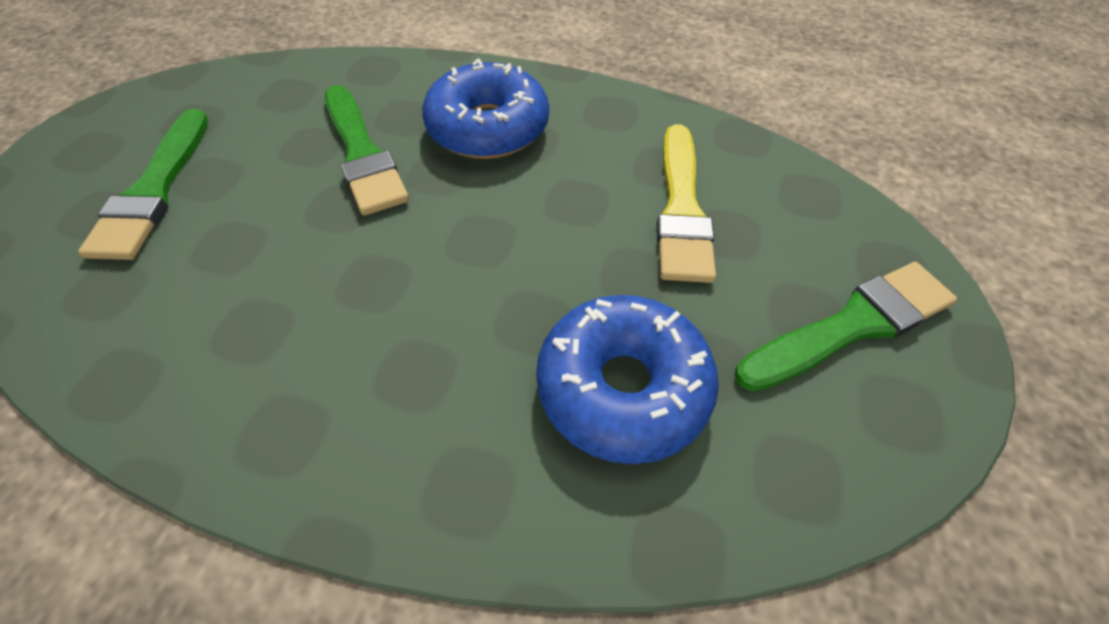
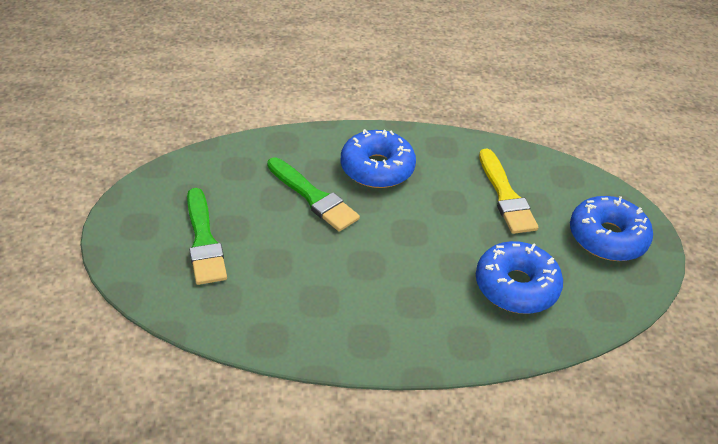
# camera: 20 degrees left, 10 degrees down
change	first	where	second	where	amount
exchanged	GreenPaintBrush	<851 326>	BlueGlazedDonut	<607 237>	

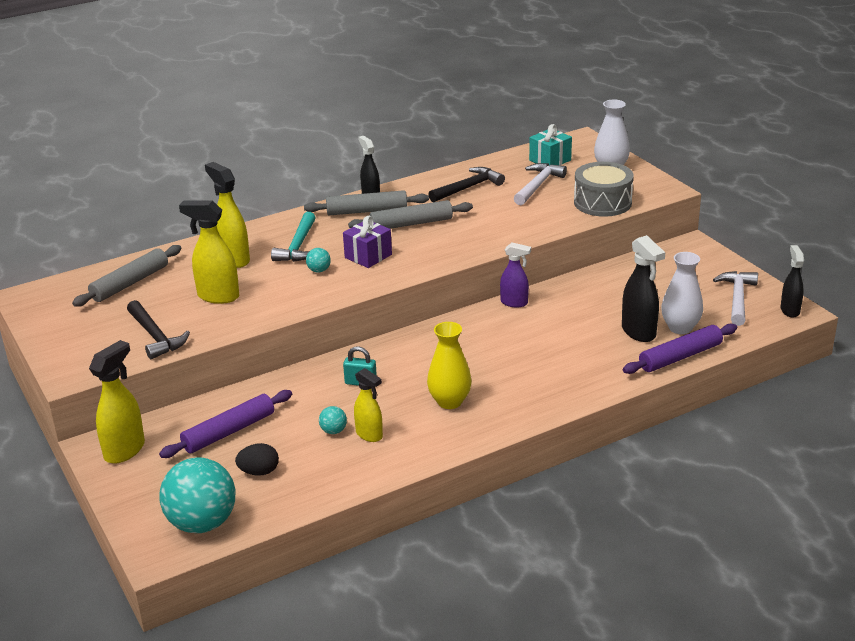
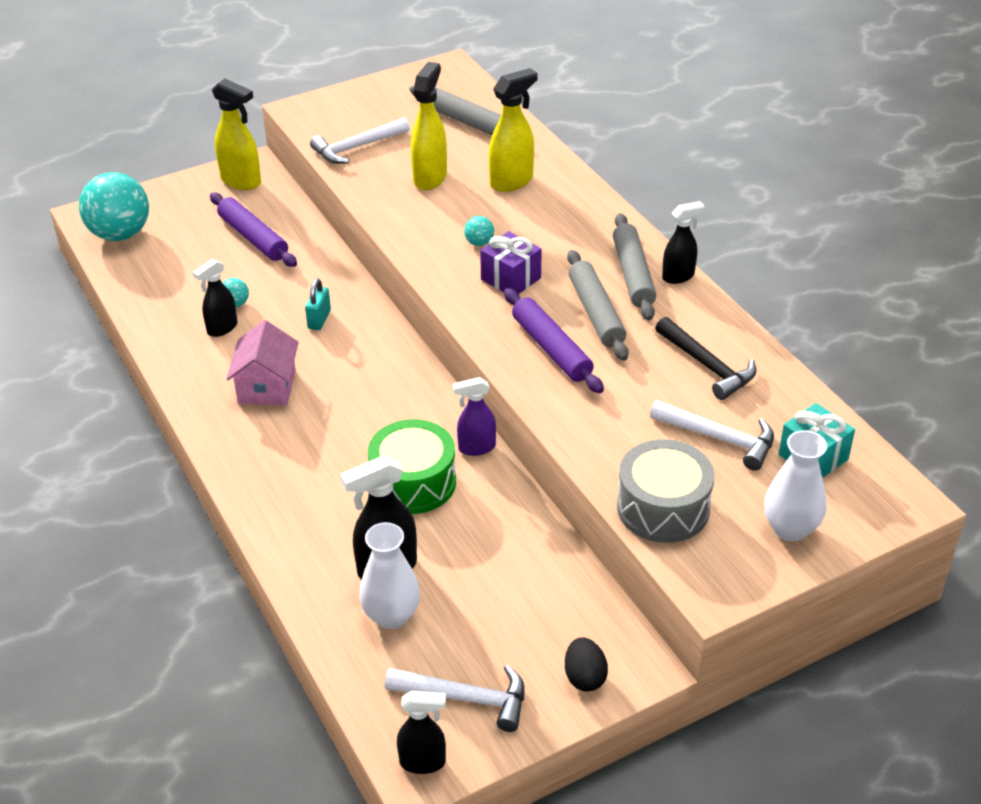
# camera: 90 degrees right, 10 degrees up
change	first	where	second	where	amount
colour	EbonyClawHammer	<155 336>	SnowWhiteClawHammer	<357 147>	
relocated	EbonyEggShape	<259 472>		<584 677>	
missing	TurquoiseClawHammer	<298 246>			
colour	YellowSprayCleaner	<369 435>	EbonySprayCleaner	<222 328>	
exchanged	YellowFlowerVase	<449 401>	RosyCottage	<267 387>	
spun	PurpleSprayCleaner	<514 303>		<476 448>	60 degrees clockwise
relocated	PurpleRollingPin	<680 356>		<551 348>	
appeared			GreenDrum	<413 482>	

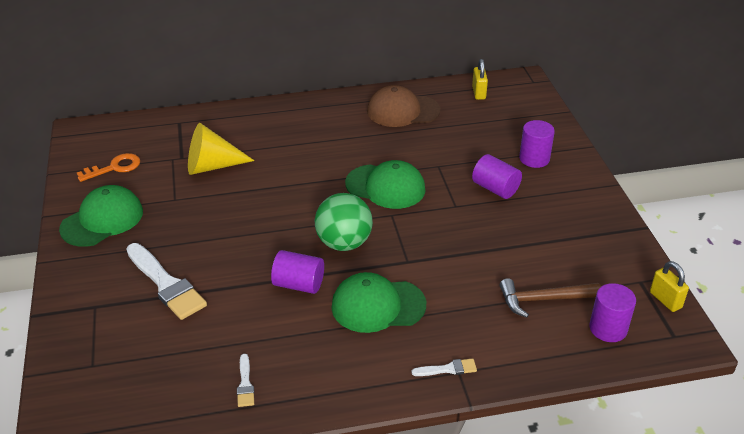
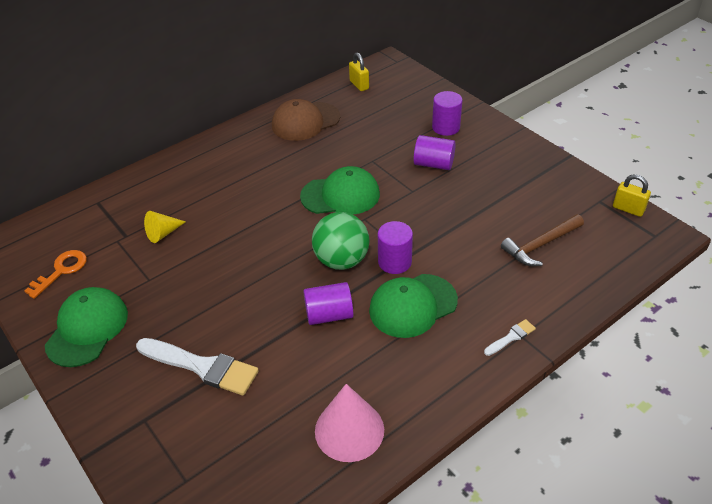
# camera: 25 degrees left, 5 degrees up
change	first	where	second	where	amount
size	YellowCone	<212 166>		<163 233>	x0.59
exchanged	SnowWhitePaintBrush	<245 384>	RosyCone	<349 430>	
relocated	PurpleSolidCylinder	<608 328>		<394 262>	

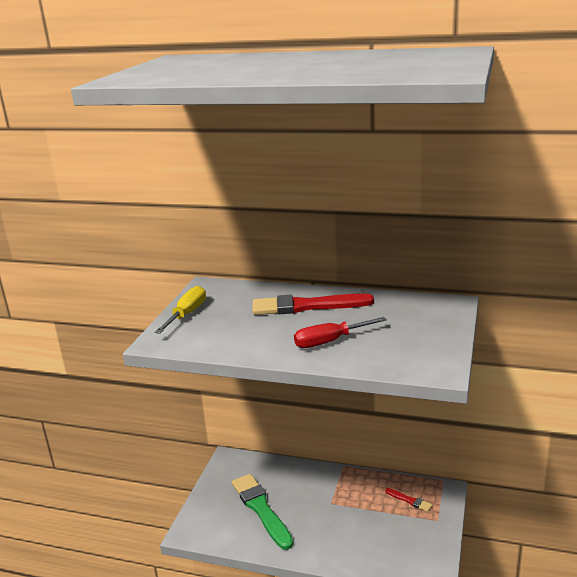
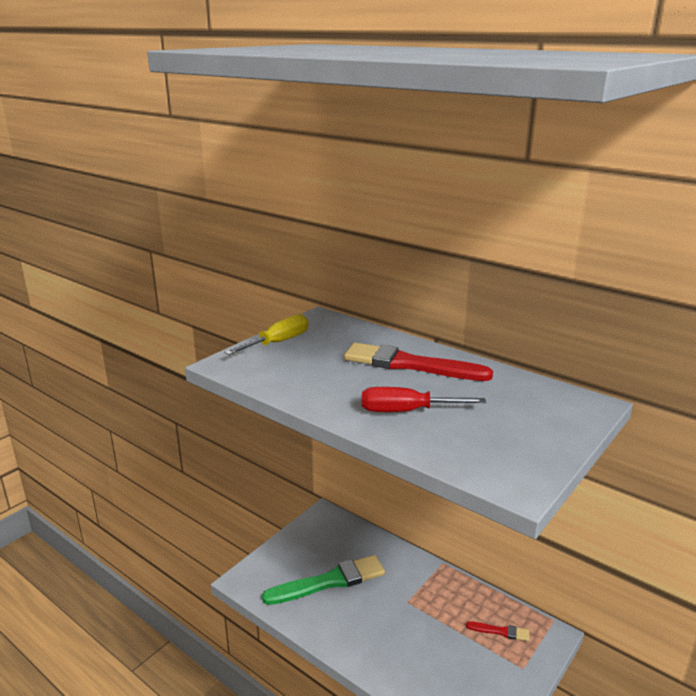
# camera: 20 degrees right, 0 degrees up
change	first	where	second	where	amount
spun	GreenPaintBrush	<261 509>		<329 581>	75 degrees clockwise
spun	ScarletPaintBrush	<410 500>		<500 631>	45 degrees counterclockwise

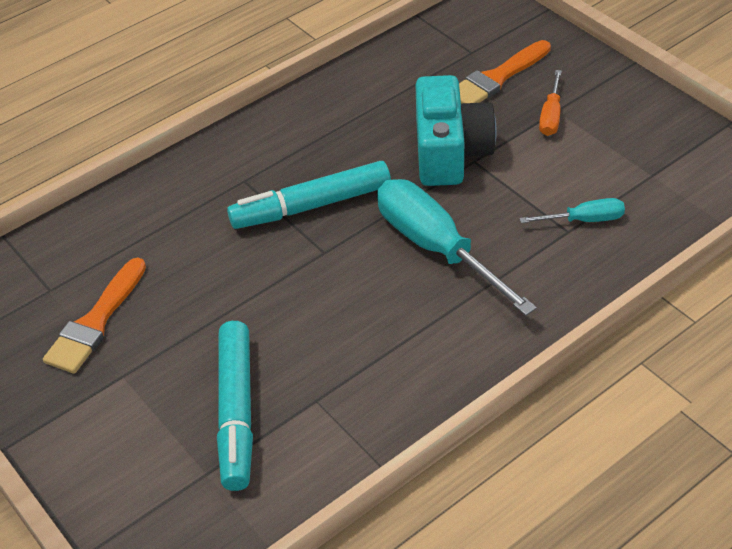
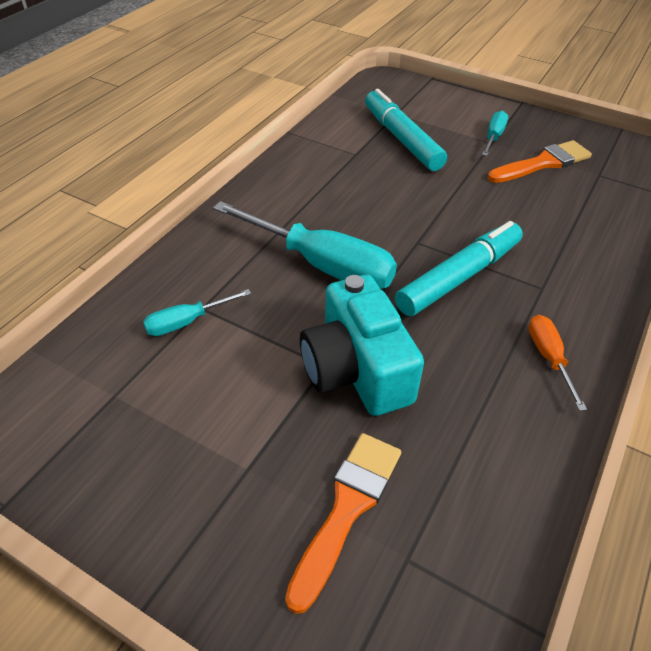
# camera: 155 degrees right, 0 degrees up
change	first	where	second	where	amount
spun	BrightOrangePaintBrush	<95 322>		<543 163>	60 degrees clockwise
relocated	BrightOrangeFlatScrewdriver	<551 116>		<548 358>	
appeared			TurquoiseFlatScrewdriver	<493 137>	

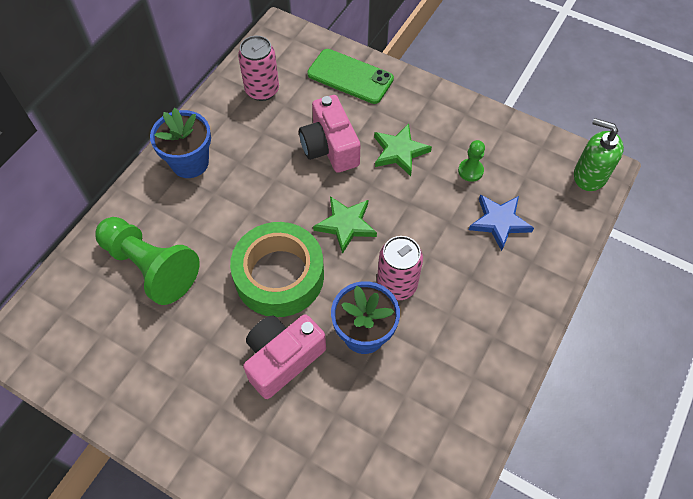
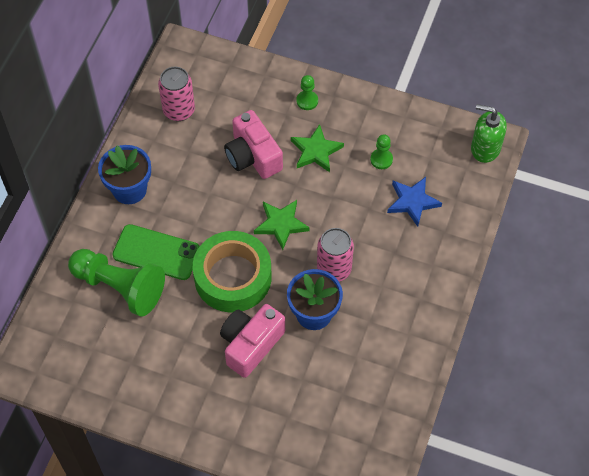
# camera: 10 degrees left, 0 degrees up
change	first	where	second	where	amount
relocated	GreenPhone	<350 77>		<156 252>	
appeared			GreenChessPawn	<307 101>	

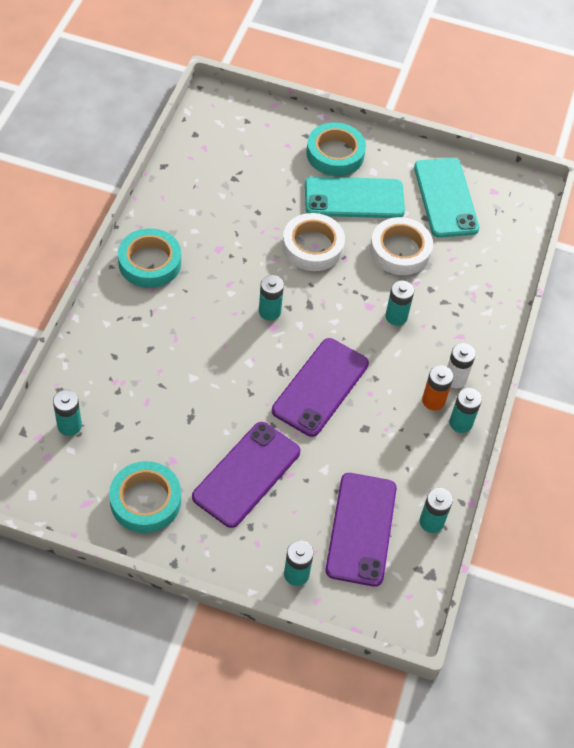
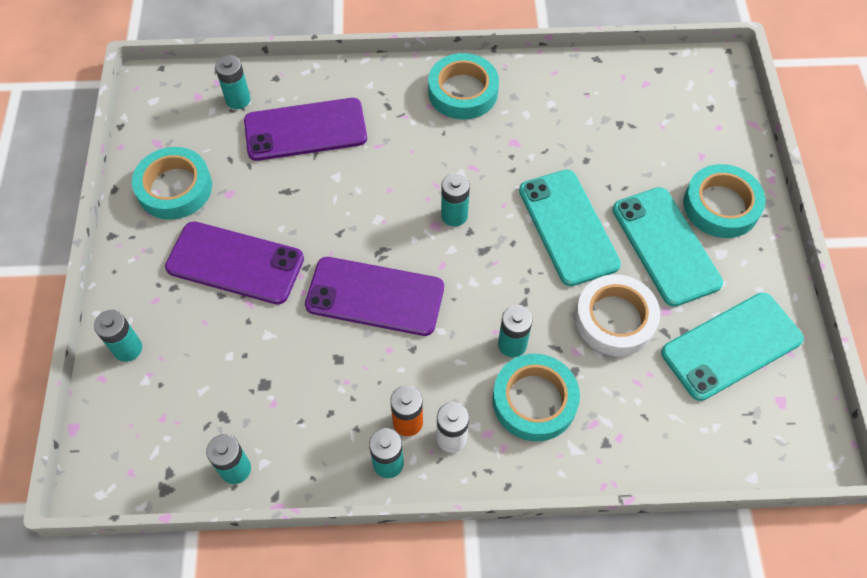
# camera: 75 degrees right, 5 degrees up
change	first	where	second	where	amount
exchanged	SnowWhiteStickyTape	<313 246>	TurquoisePhone	<568 227>	
relocated	PurplePhone	<361 529>		<305 130>	
appeared			TurquoiseStickyTape	<534 400>	

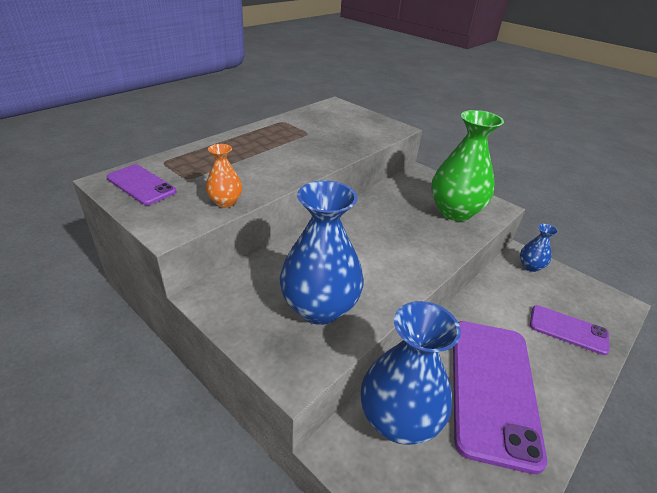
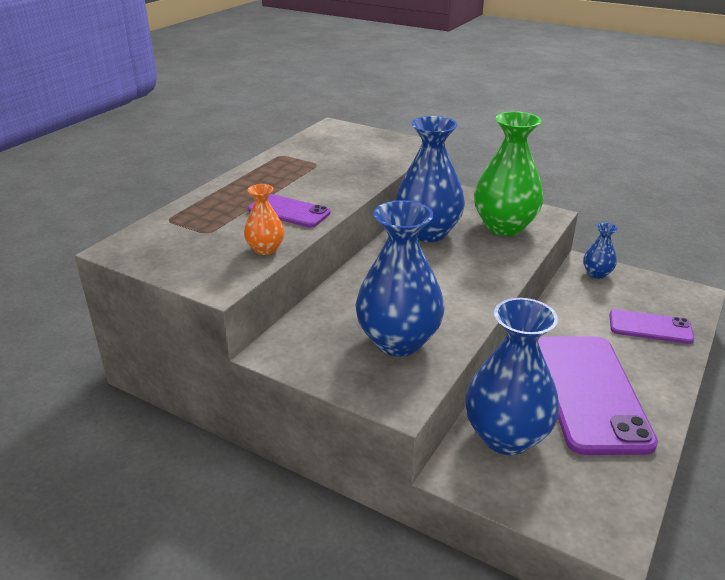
# camera: 10 degrees left, 5 degrees down
change	first	where	second	where	amount
relocated	PurplePhone	<141 185>		<289 211>	
appeared			BlueFlowerVase	<427 232>	

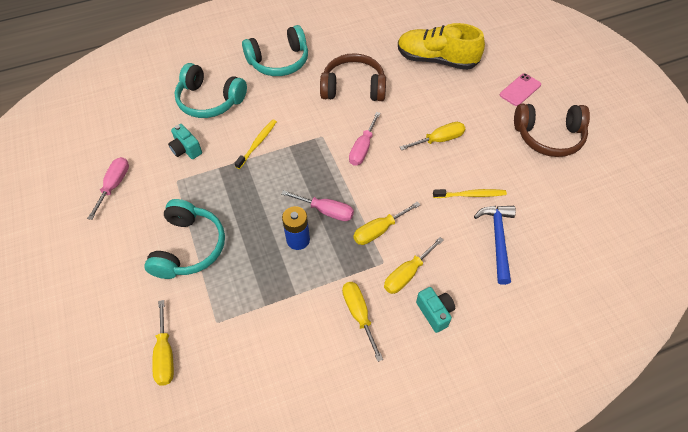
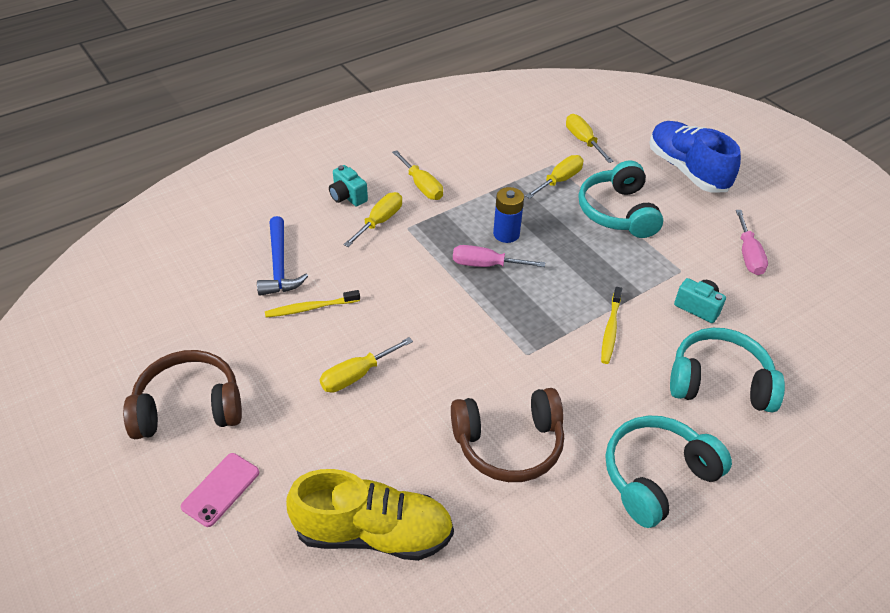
# camera: 165 degrees right, 10 degrees down
change	first	where	second	where	amount
missing	RosyFlatScrewdriver	<362 148>			
relocated	YellowFlatScrewdriver	<379 230>		<559 180>	
appeared			BlueShoe	<687 170>	

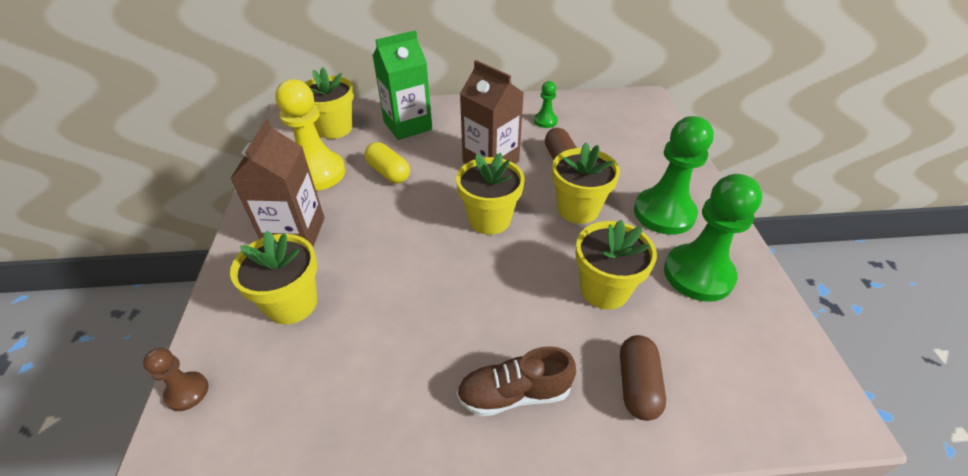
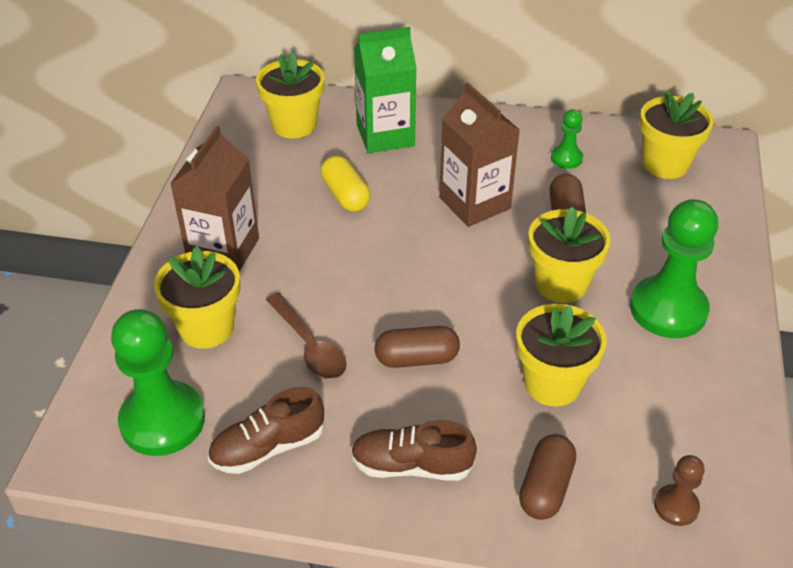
# camera: 15 degrees right, 0 degrees up
change	first	where	second	where	amount
relocated	DarkBrownChessPawn	<187 392>		<676 506>	
missing	YellowChessPawn	<317 173>			
relocated	YellowPottedPlant	<489 219>		<665 164>	
relocated	GreenChessPawn	<698 274>		<162 420>	
appeared			DarkBrownShoe	<268 447>	
appeared			DarkBrownTeaspoon	<309 346>	
appeared			DarkBrownCapsule	<416 358>	

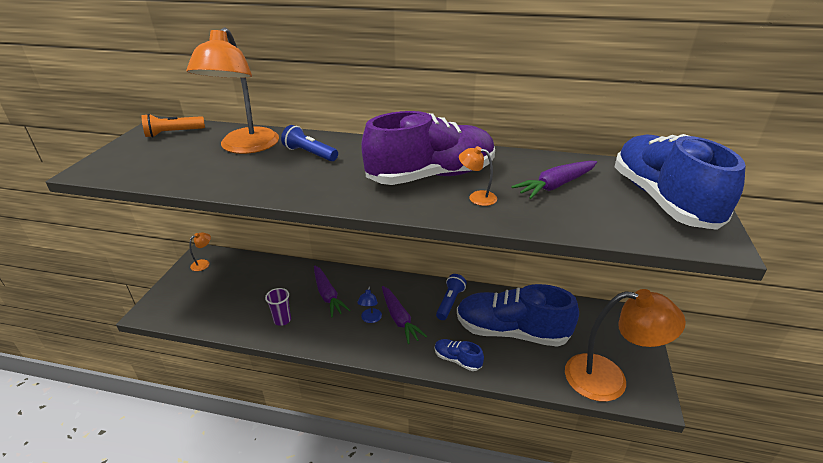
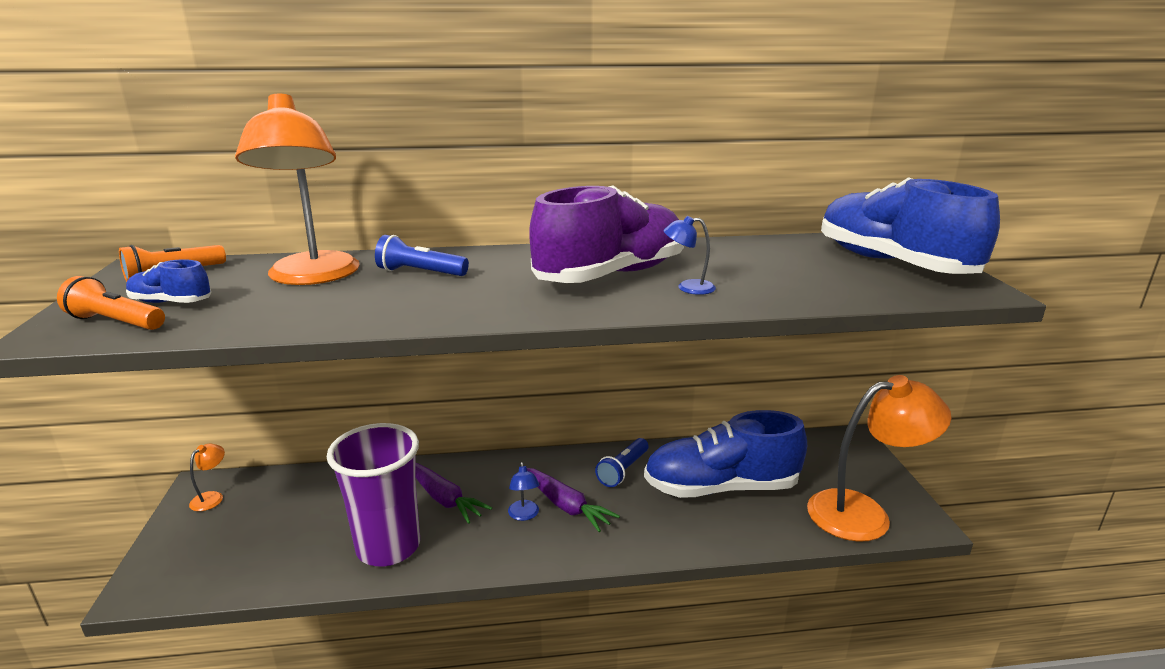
# camera: 20 degrees left, 10 degrees down
change	first	where	second	where	amount
size	PurpleCup	<282 320>		<388 547>	x2.27
relocated	BlueShoe	<457 360>		<171 302>	
spun	BlueFlashlight	<450 302>		<623 470>	150 degrees counterclockwise
colour	BrightOrangeReadingLamp	<477 197>	BlueReadingLamp	<688 287>	
missing	PurpleToyCarrot	<555 186>			
appeared			BrightOrangeFlashlight	<116 322>	

